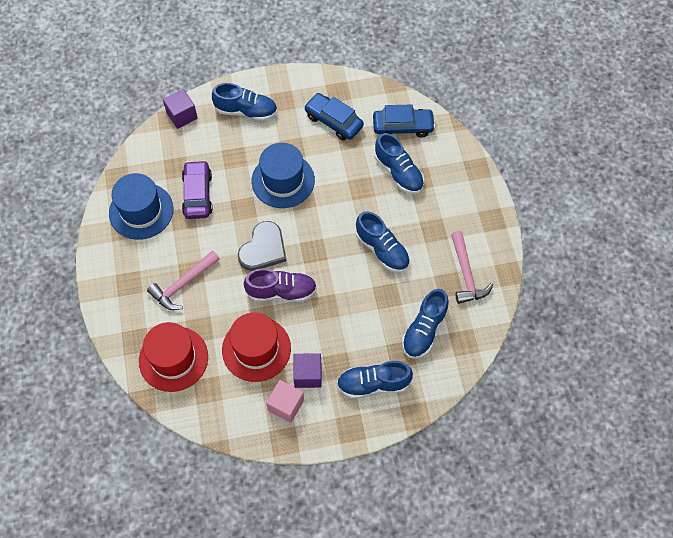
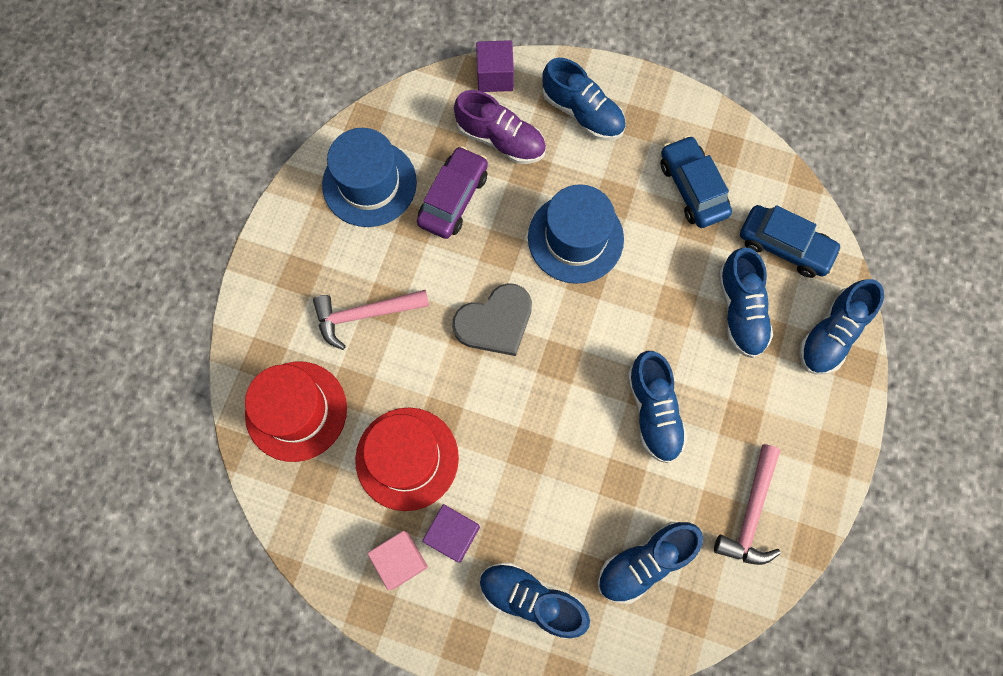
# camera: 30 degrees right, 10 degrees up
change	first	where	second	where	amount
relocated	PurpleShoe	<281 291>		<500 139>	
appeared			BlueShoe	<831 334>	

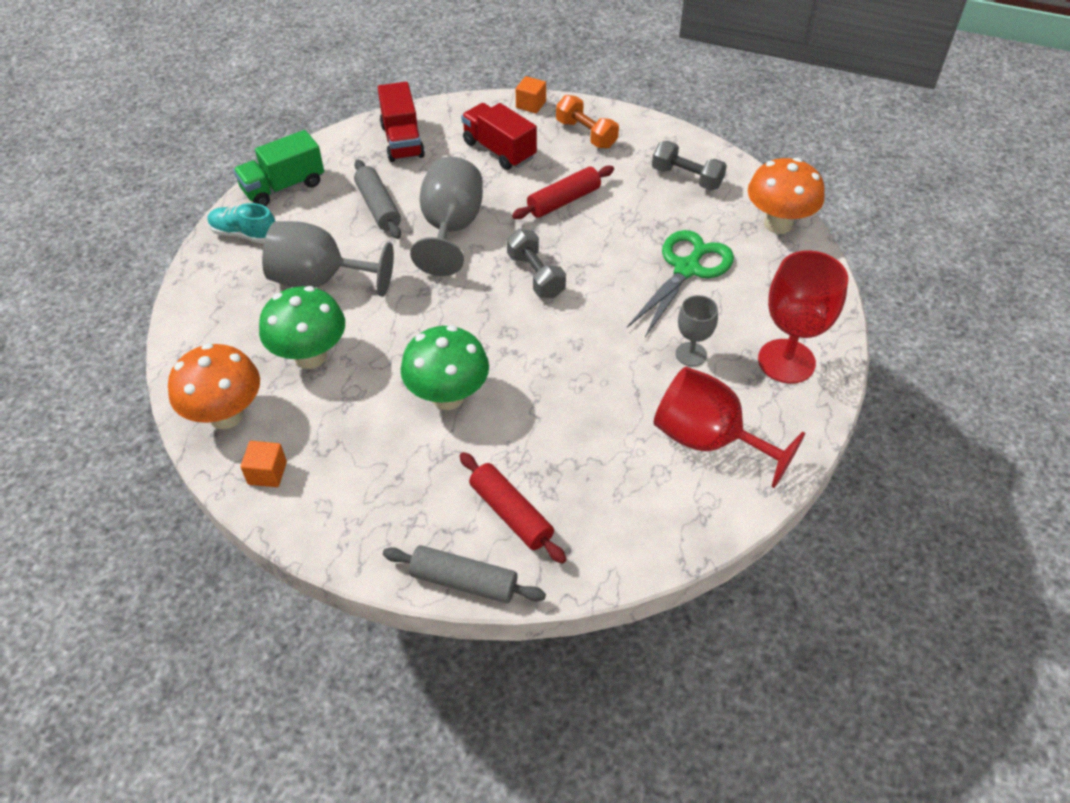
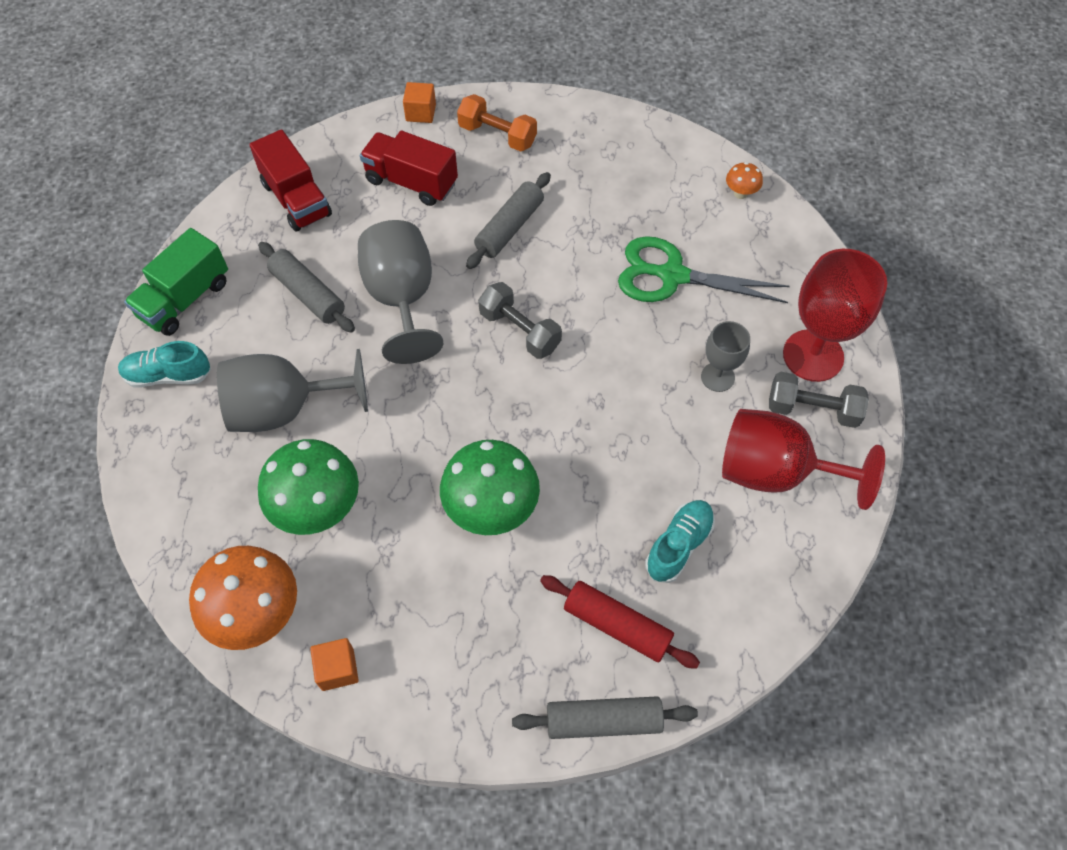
# camera: 20 degrees left, 10 degrees up
change	first	where	second	where	amount
colour	ScarletRollingPin	<563 201>	GreyRollingPin	<509 228>	
spun	GreenShears	<687 269>		<672 275>	90 degrees counterclockwise
relocated	GreyHandWeight	<686 178>		<812 409>	
size	BrightOrangeMushroom	<778 224>		<740 193>	x0.45
appeared			TurquoiseShoe	<678 545>	

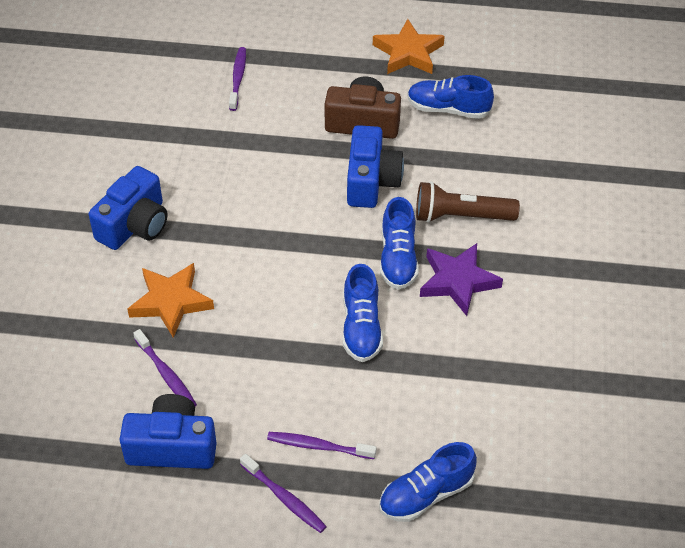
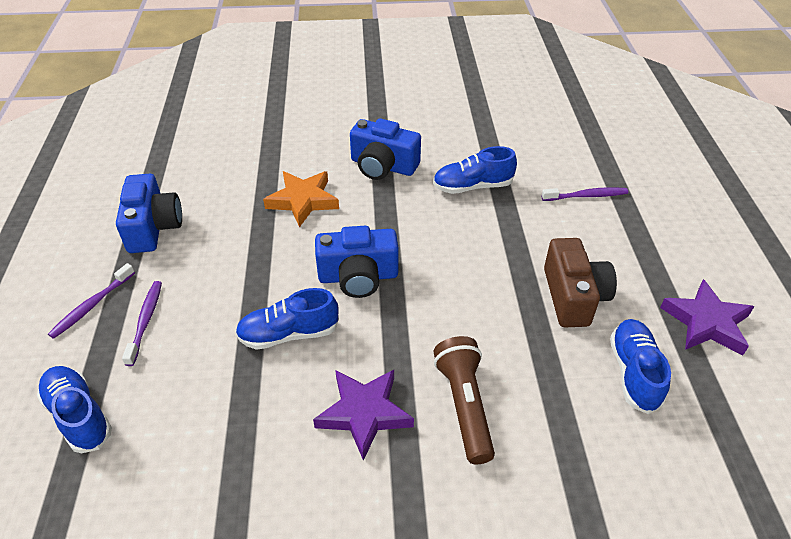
# camera: 80 degrees right, 5 degrees down
change	first	where	second	where	amount
missing	PurpleToothBrush	<166 374>			
relocated	BlueCamera	<371 181>		<358 277>	
colour	BrightOrangeStar	<408 53>	PurpleStar	<706 322>	
relocated	BlueShoe	<398 258>		<472 186>	

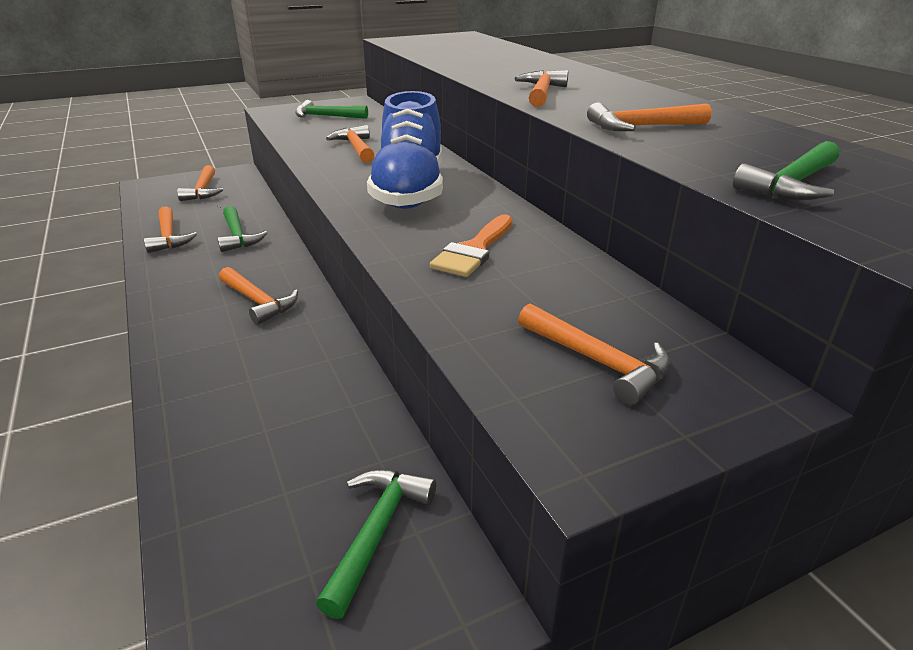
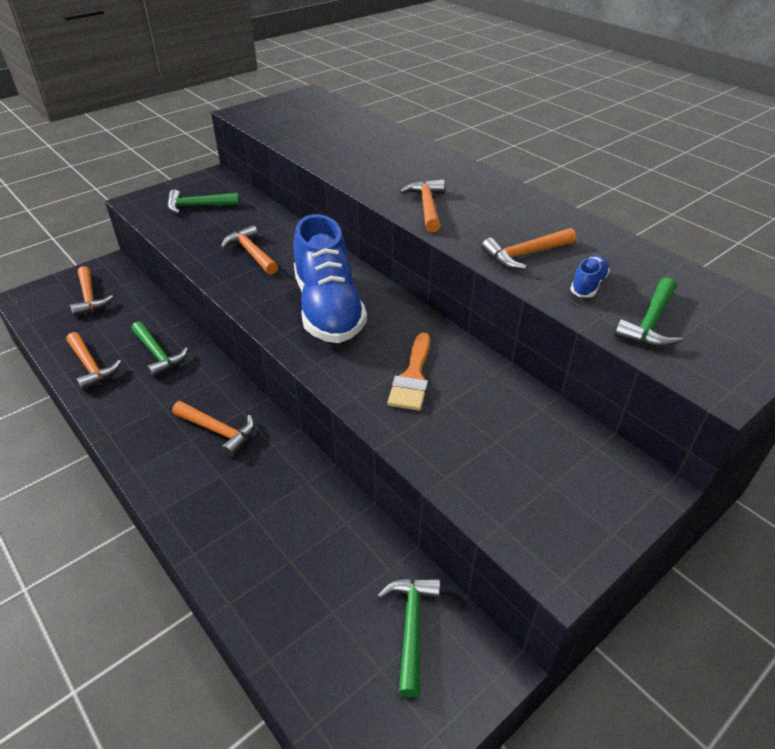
# camera: 15 degrees left, 10 degrees up
change	first	where	second	where	amount
missing	BrightOrangeClawHammer	<598 362>			
appeared			BlueShoe	<588 285>	

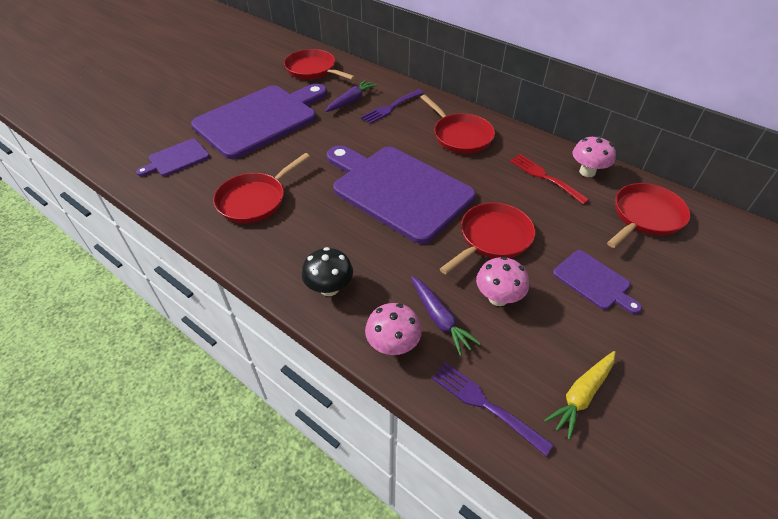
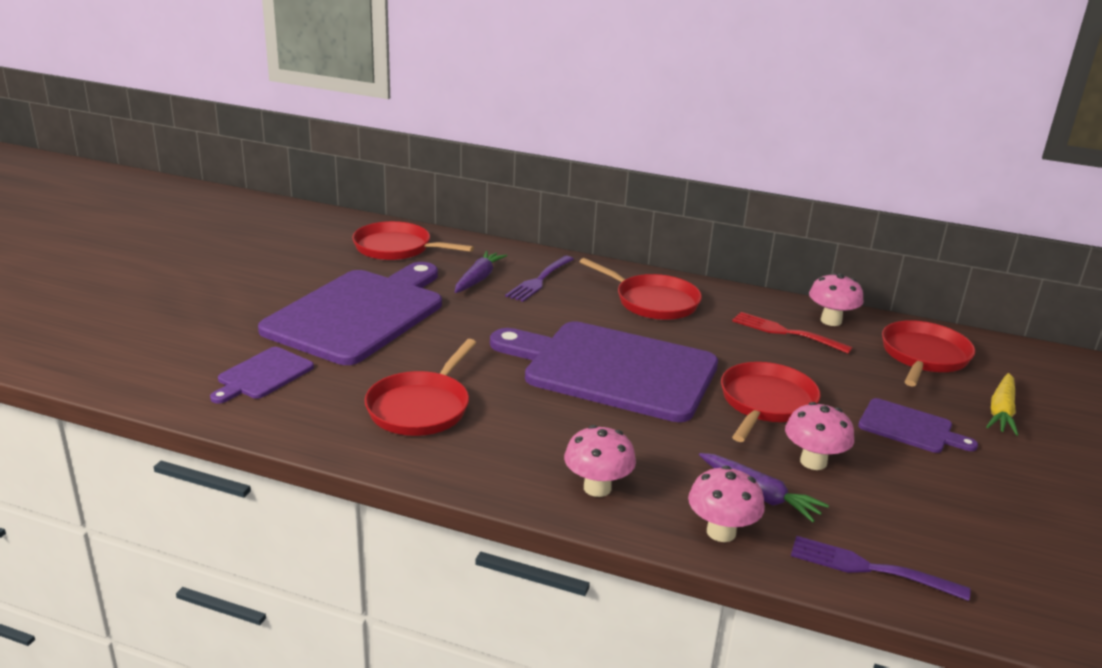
# camera: 20 degrees left, 20 degrees down
change	first	where	second	where	amount
colour	EbonyMushroom	<329 288>	RosyMushroom	<597 488>	
relocated	YellowToyCarrot	<581 395>		<1001 411>	

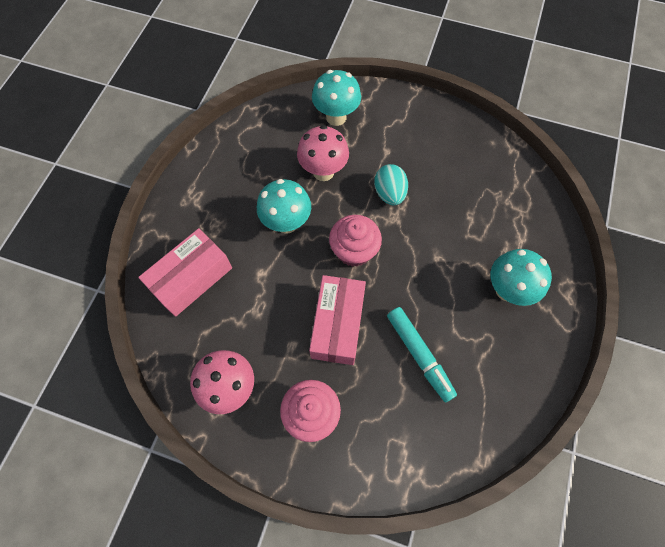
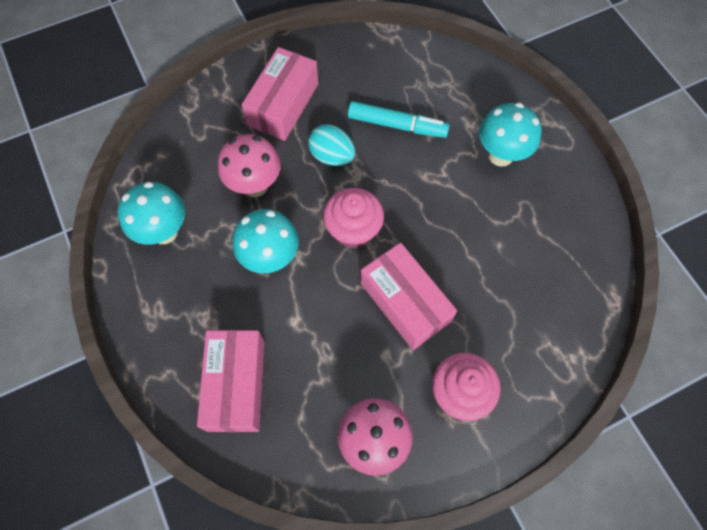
# camera: 45 degrees left, 0 degrees up
change	first	where	second	where	amount
relocated	TurquoiseMushroom	<336 117>		<164 232>	
relocated	TurquoiseMarkerPen	<419 355>		<397 125>	
appeared			RosyPackage	<283 104>	

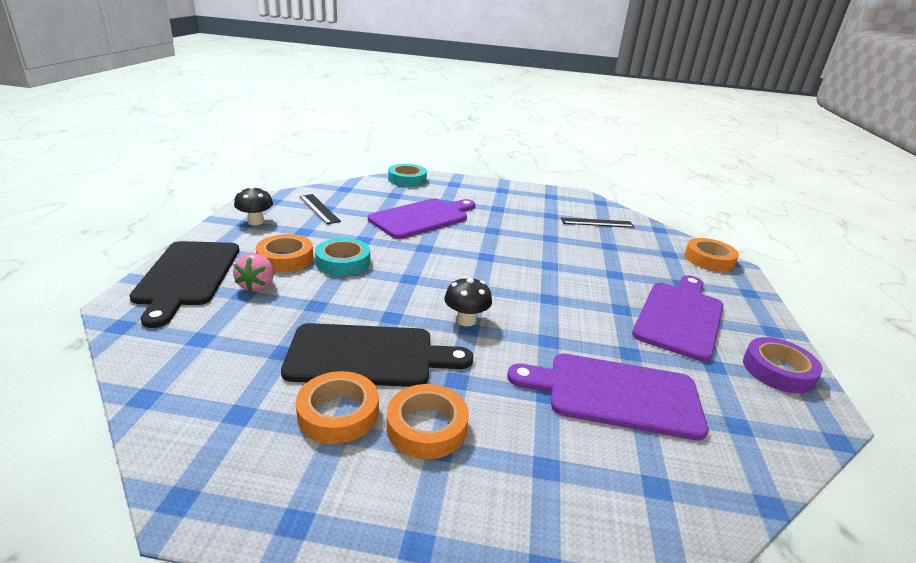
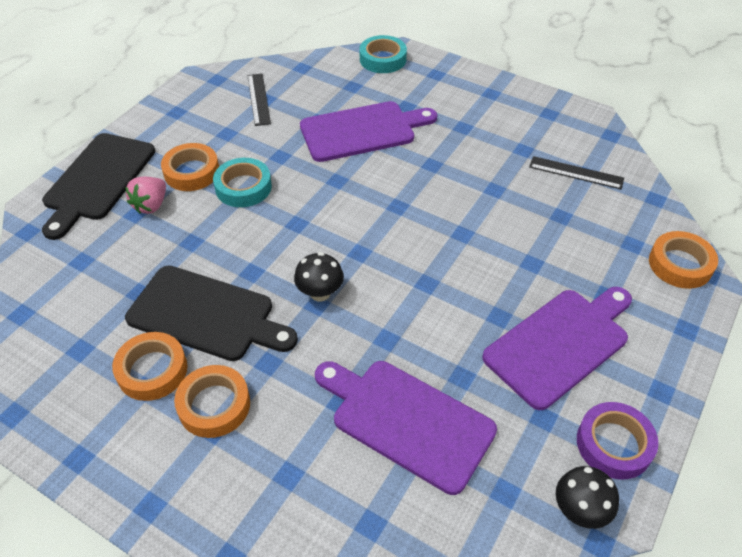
# camera: 25 degrees right, 20 degrees up
change	first	where	second	where	amount
relocated	EbonyMushroom	<256 221>		<579 510>	

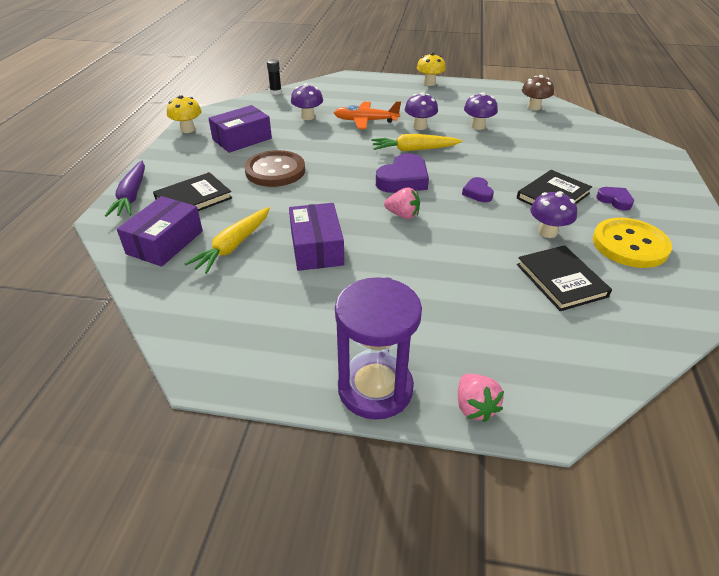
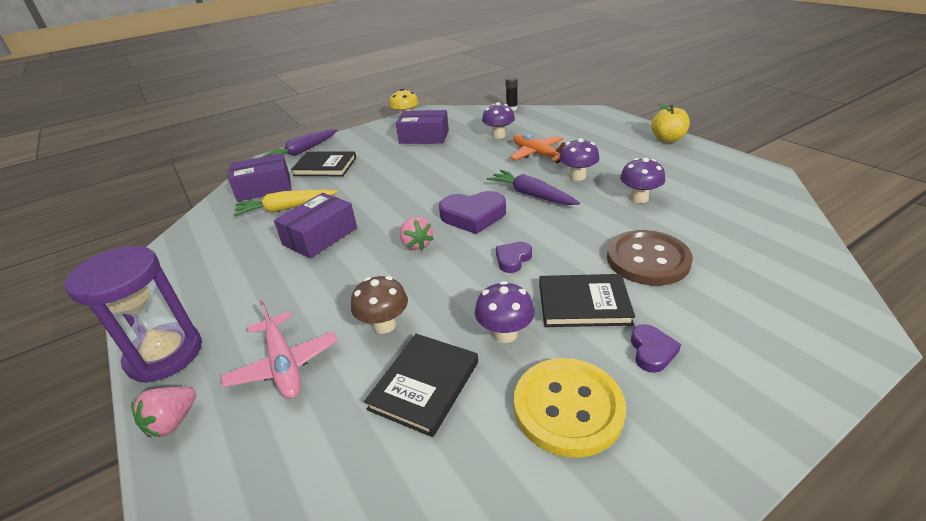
# camera: 50 degrees right, 5 degrees down
change	first	where	second	where	amount
relocated	DarkBrownShirtButton	<275 171>		<647 260>	
colour	YellowToyCarrot	<414 150>	PurpleToyCarrot	<531 195>	
exchanged	YellowMushroom	<429 83>	YellowToyApple	<667 139>	
relocated	DarkBrownMushroom	<534 107>		<384 325>	
appeared			RosyToyPlane	<284 364>	

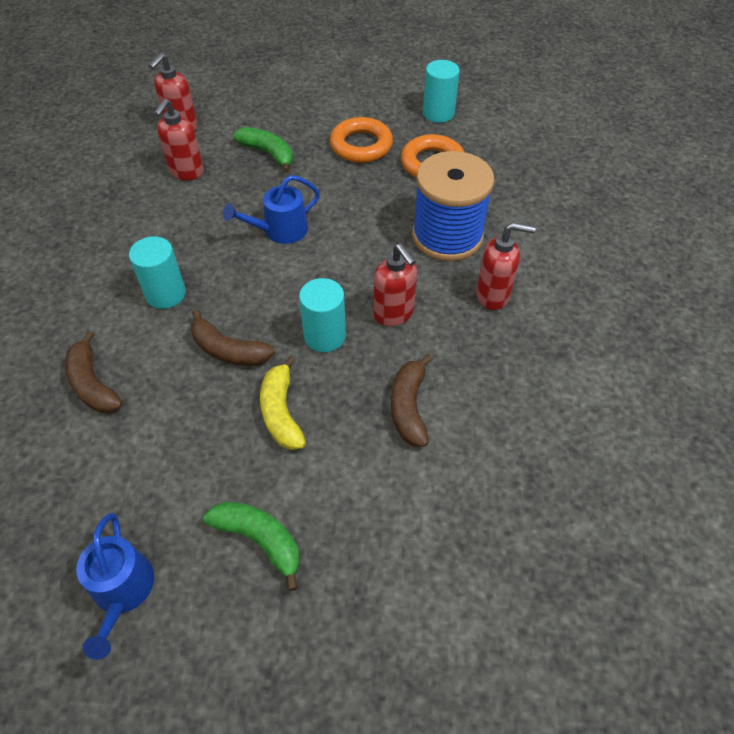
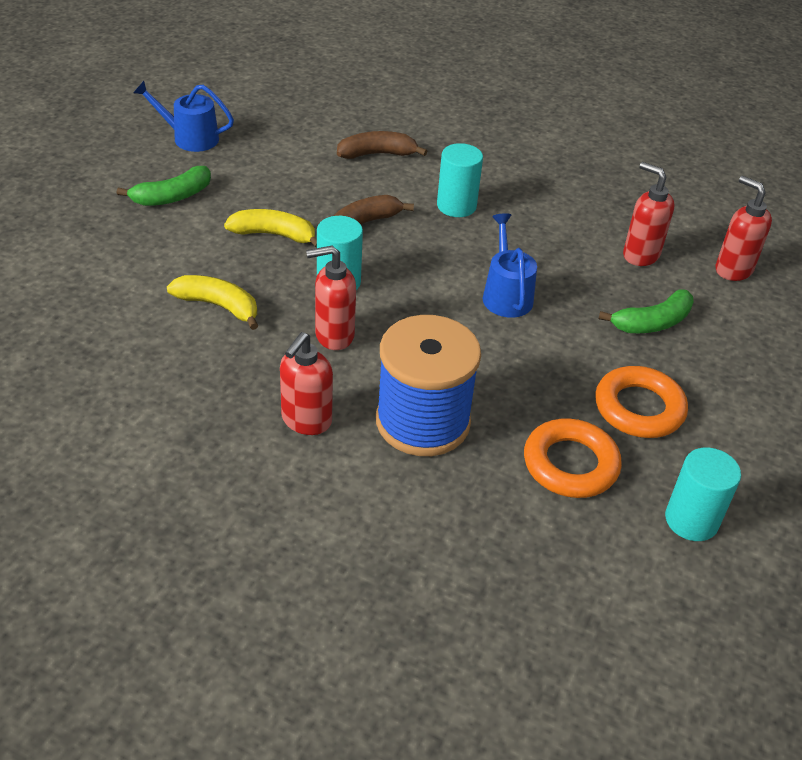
# camera: 110 degrees right, 10 degrees down
change	first	where	second	where	amount
colour	DarkBrownBananaFruit	<409 407>	YellowBananaFruit	<218 306>	

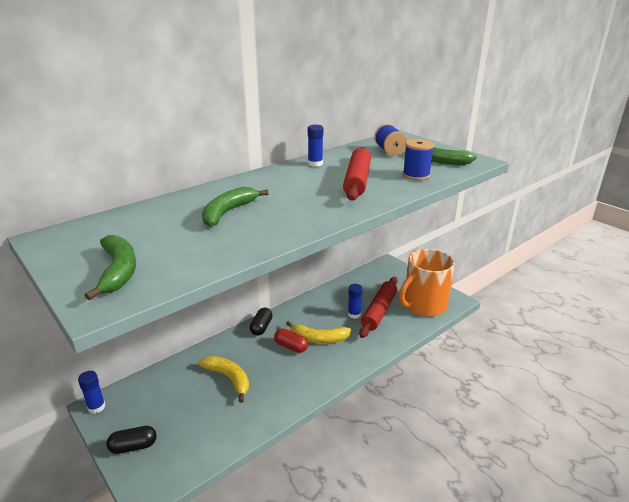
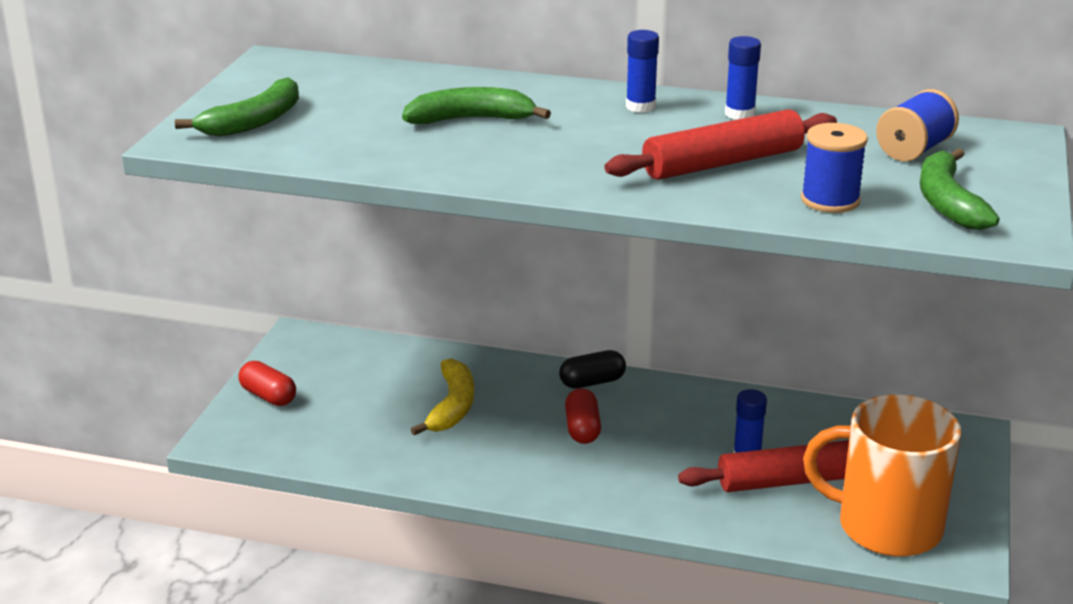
# camera: 55 degrees right, 0 degrees up
change	first	where	second	where	amount
relocated	BlueGlueStick	<96 407>		<640 106>	
colour	EbonyCapsule	<133 446>	ScarletCapsule	<268 396>	
missing	YellowBananaFruit	<318 338>			

